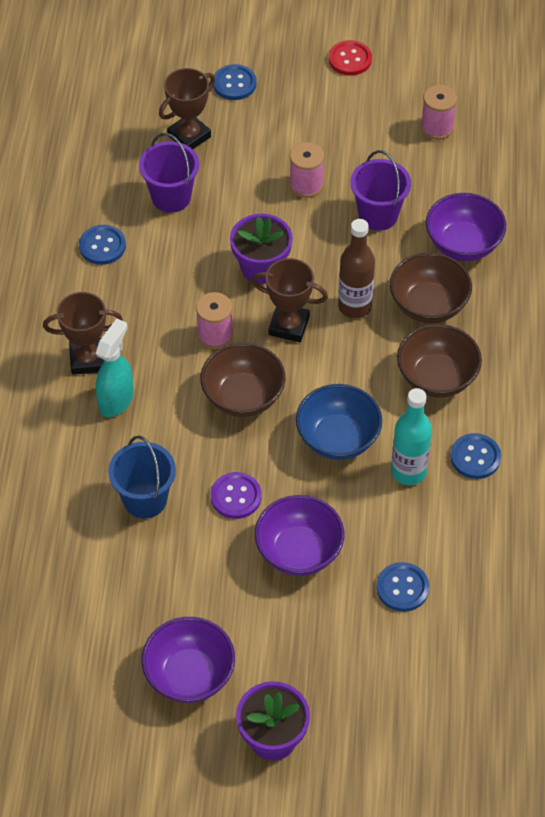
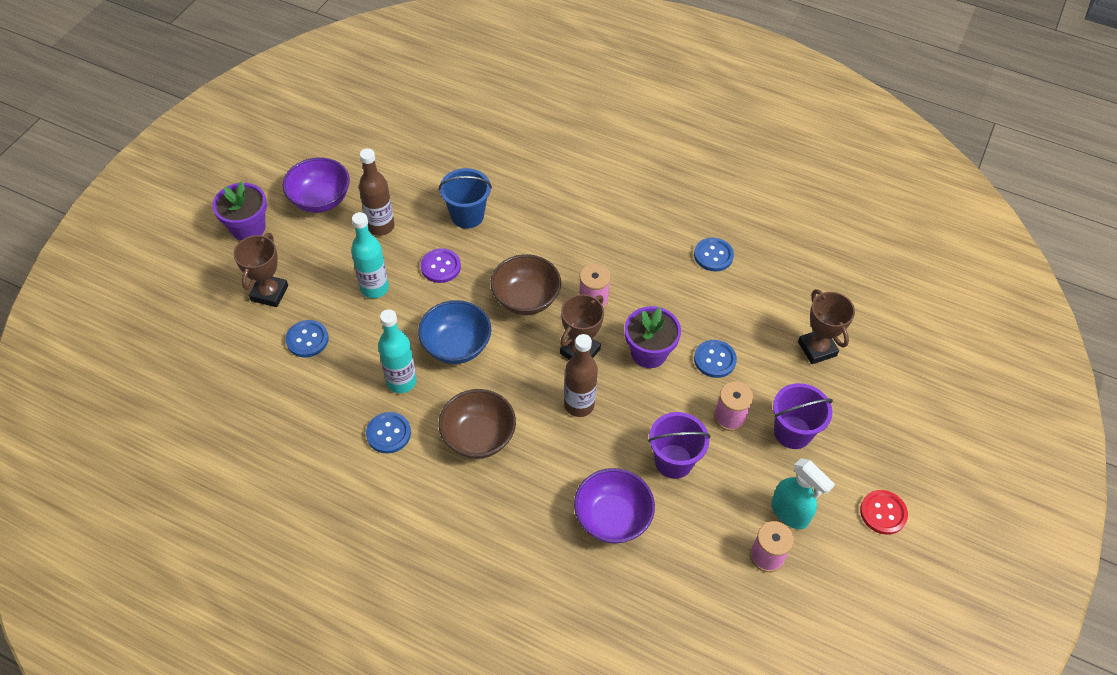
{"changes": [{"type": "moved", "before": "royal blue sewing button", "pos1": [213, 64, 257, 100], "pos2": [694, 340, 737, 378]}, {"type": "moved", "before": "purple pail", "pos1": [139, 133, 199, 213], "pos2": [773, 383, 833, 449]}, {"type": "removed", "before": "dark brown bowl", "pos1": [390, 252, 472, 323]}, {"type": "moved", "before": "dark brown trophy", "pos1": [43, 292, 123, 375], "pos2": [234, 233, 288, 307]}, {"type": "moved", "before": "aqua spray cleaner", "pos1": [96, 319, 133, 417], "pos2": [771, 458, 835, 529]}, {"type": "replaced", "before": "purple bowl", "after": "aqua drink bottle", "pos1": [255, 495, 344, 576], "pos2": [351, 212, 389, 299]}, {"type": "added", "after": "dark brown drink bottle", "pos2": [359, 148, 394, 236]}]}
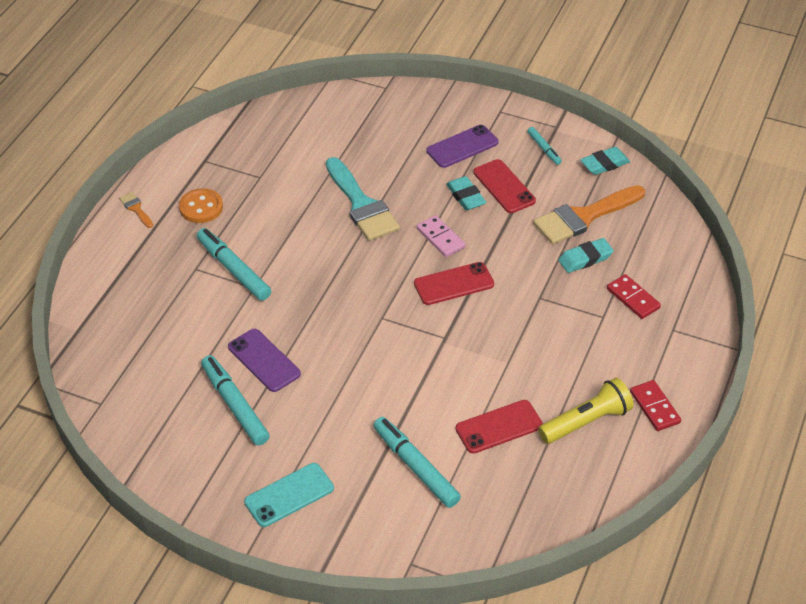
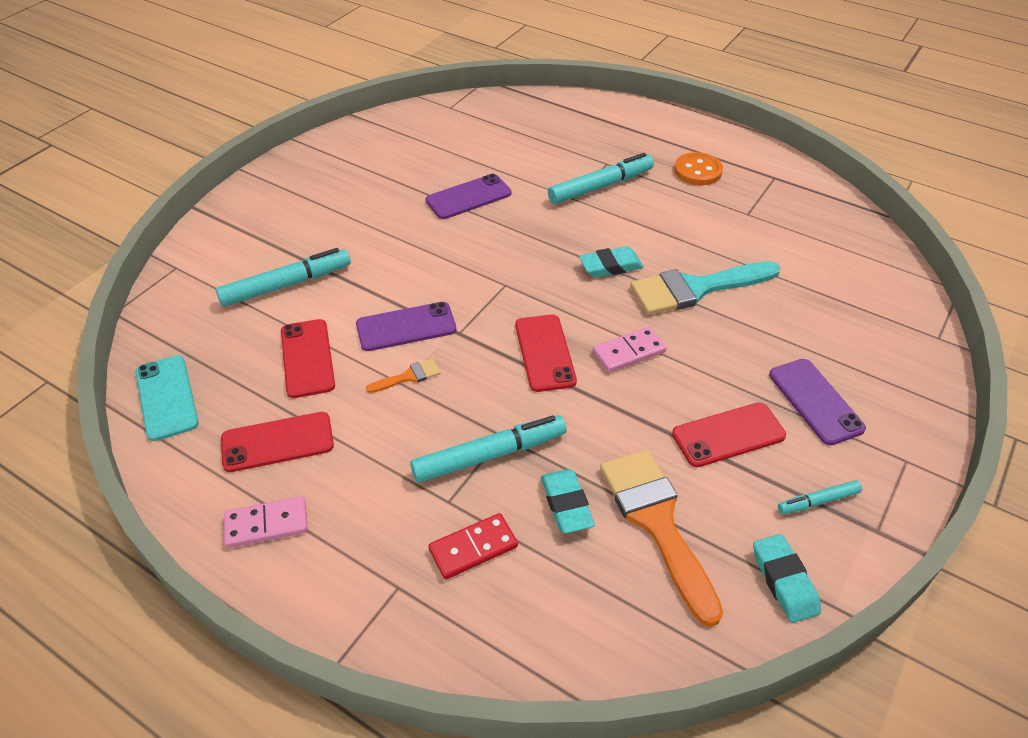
{"changes": [{"type": "moved", "before": "aqua eraser", "pos1": [446, 176, 486, 210], "pos2": [579, 246, 644, 278]}, {"type": "moved", "before": "orange brush", "pos1": [119, 192, 153, 228], "pos2": [366, 358, 440, 393]}, {"type": "moved", "before": "aqua marker", "pos1": [201, 355, 270, 446], "pos2": [410, 415, 567, 483]}, {"type": "replaced", "before": "golden flashlight", "after": "crimson smartphone", "pos1": [538, 378, 634, 444], "pos2": [221, 412, 334, 472]}, {"type": "recoloured", "before": "crimson domino piece", "after": "rosy domino piece", "pos1": [630, 380, 681, 431], "pos2": [224, 496, 308, 548]}, {"type": "moved", "before": "aqua smartphone", "pos1": [244, 463, 334, 527], "pos2": [136, 355, 199, 441]}, {"type": "added", "after": "purple smartphone", "pos2": [356, 302, 456, 351]}]}
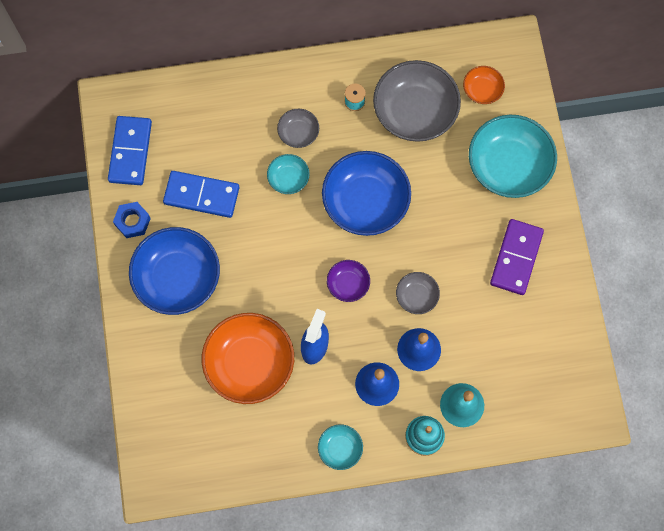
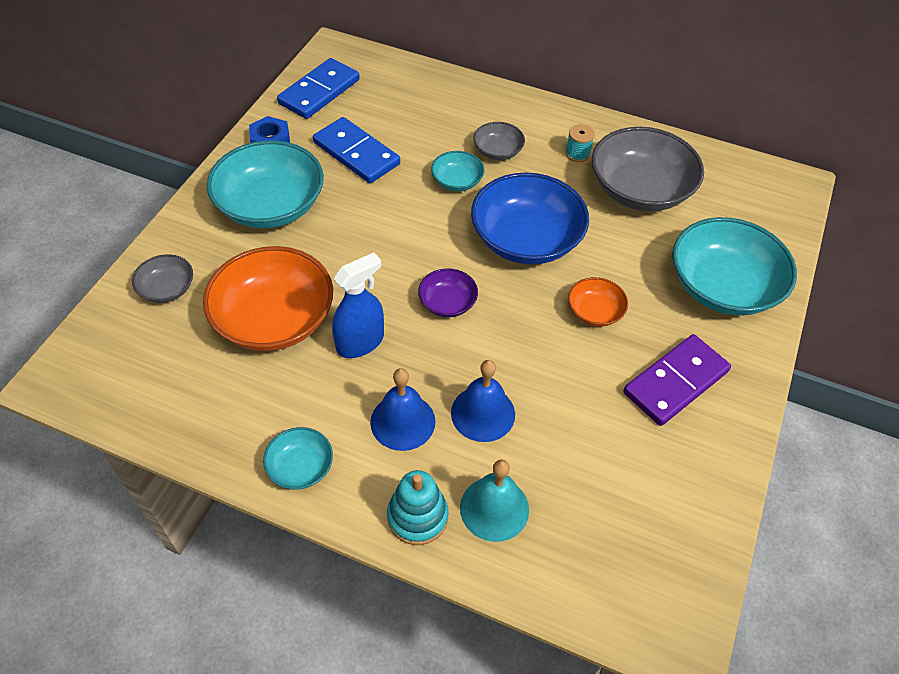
{"changes": [{"type": "moved", "before": "orange bowl", "pos1": [463, 66, 505, 104], "pos2": [568, 277, 628, 327]}, {"type": "recoloured", "before": "royal blue bowl", "after": "aqua bowl", "pos1": [129, 227, 220, 315], "pos2": [207, 140, 324, 228]}, {"type": "moved", "before": "ash-grey bowl", "pos1": [396, 272, 440, 314], "pos2": [132, 254, 193, 303]}]}
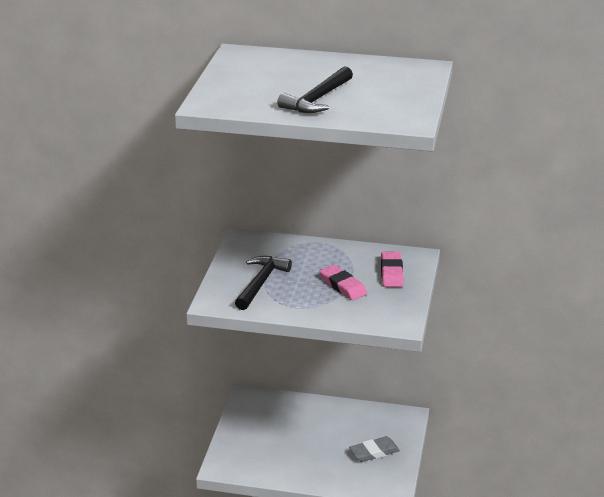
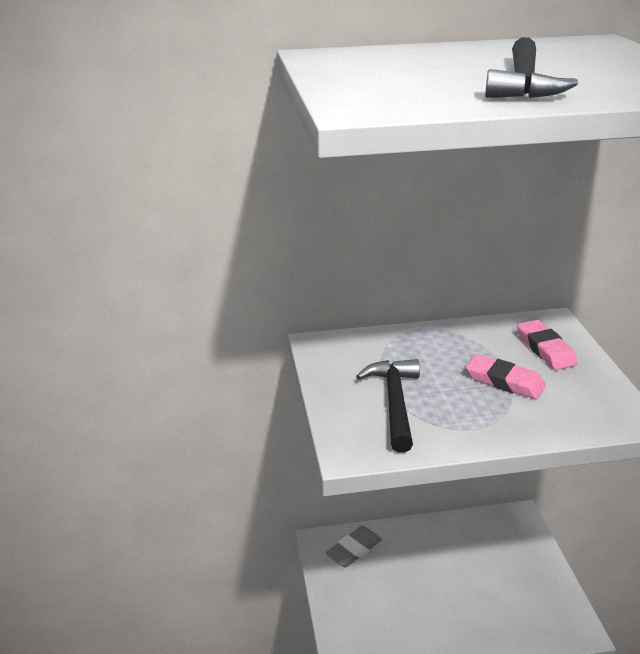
{"changes": [{"type": "moved", "before": "ash-grey eraser", "pos1": [349, 436, 400, 462], "pos2": [326, 526, 382, 567]}]}
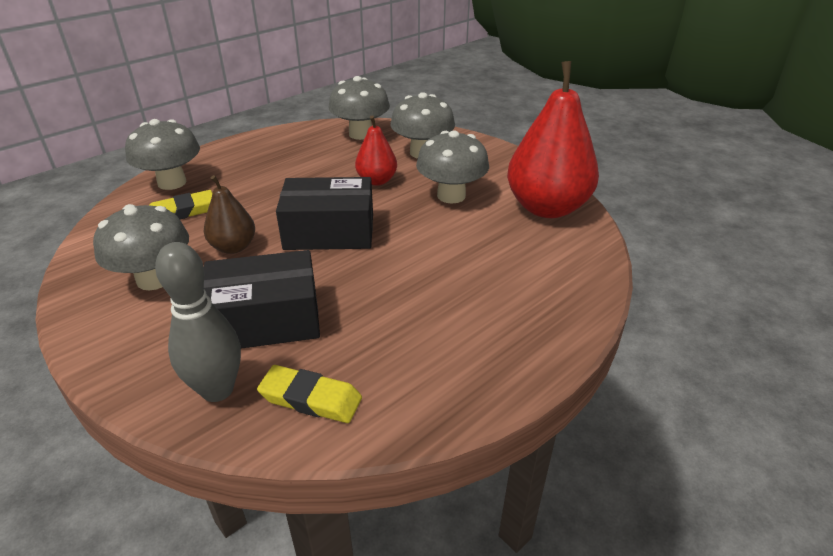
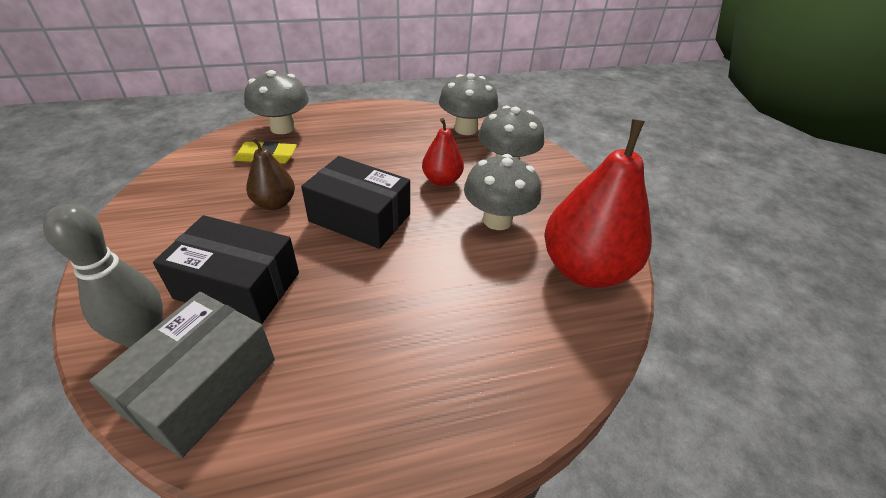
{"changes": [{"type": "removed", "before": "ash-grey mushroom", "pos1": [93, 204, 189, 290]}, {"type": "replaced", "before": "golden eraser", "after": "ash-grey box", "pos1": [257, 365, 362, 423], "pos2": [89, 292, 275, 458]}]}
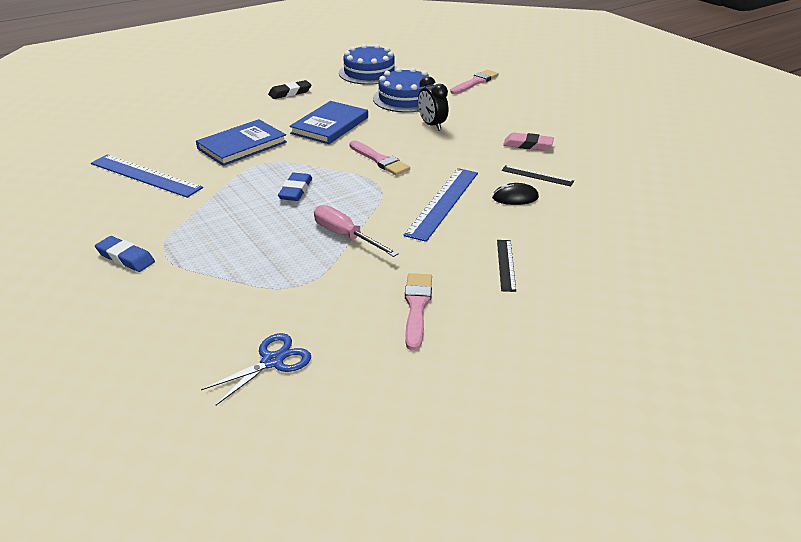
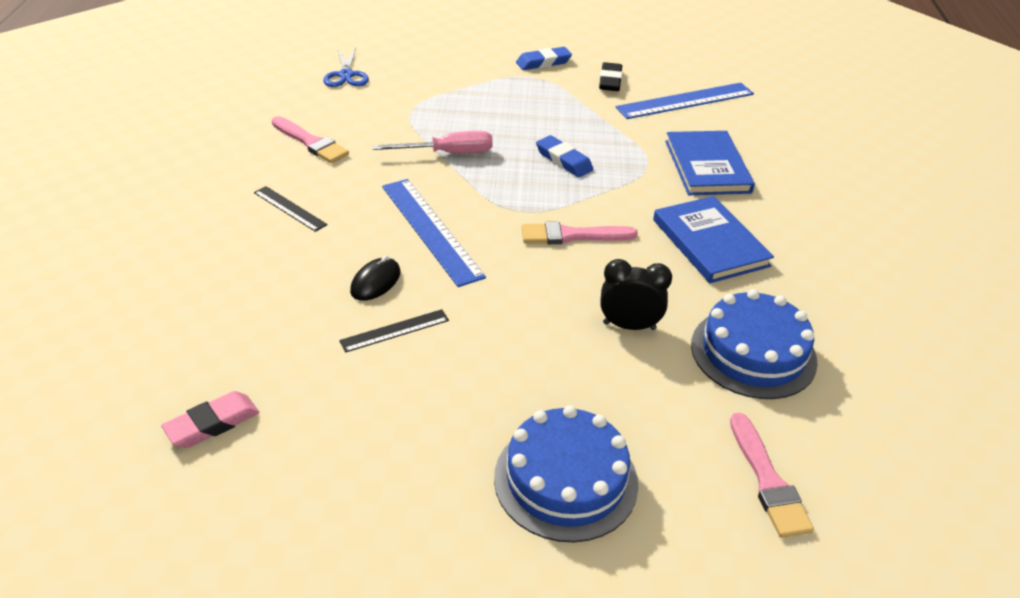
{"changes": [{"type": "moved", "before": "royal blue layer cake", "pos1": [339, 44, 398, 85], "pos2": [494, 405, 638, 542]}, {"type": "moved", "before": "jet-black eraser", "pos1": [268, 80, 311, 99], "pos2": [599, 62, 622, 91]}, {"type": "moved", "before": "rosy eraser", "pos1": [503, 132, 554, 151], "pos2": [161, 391, 259, 448]}]}
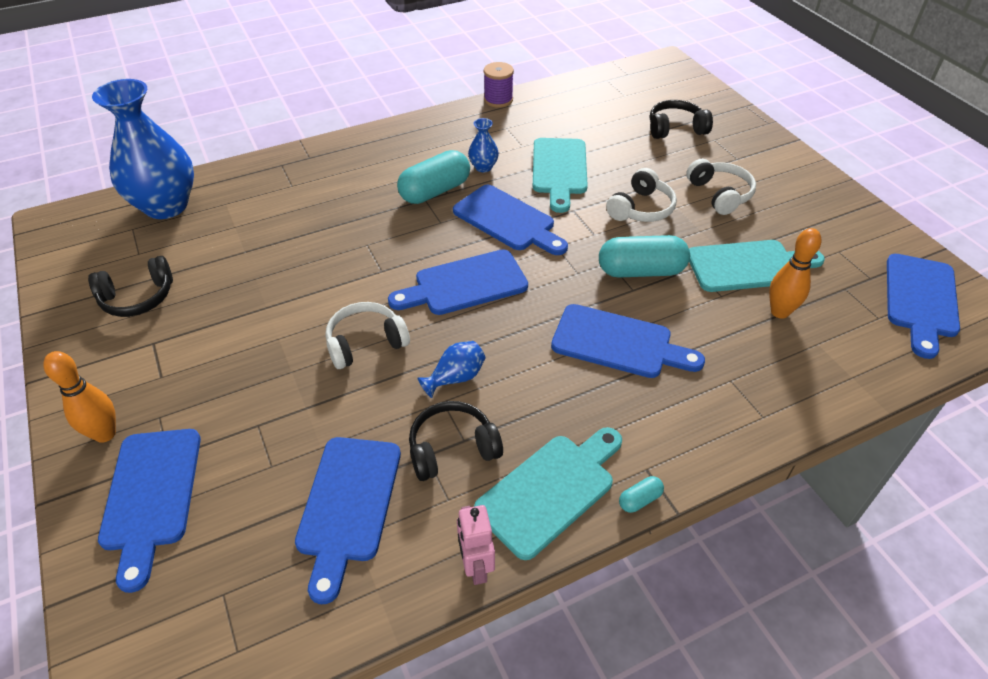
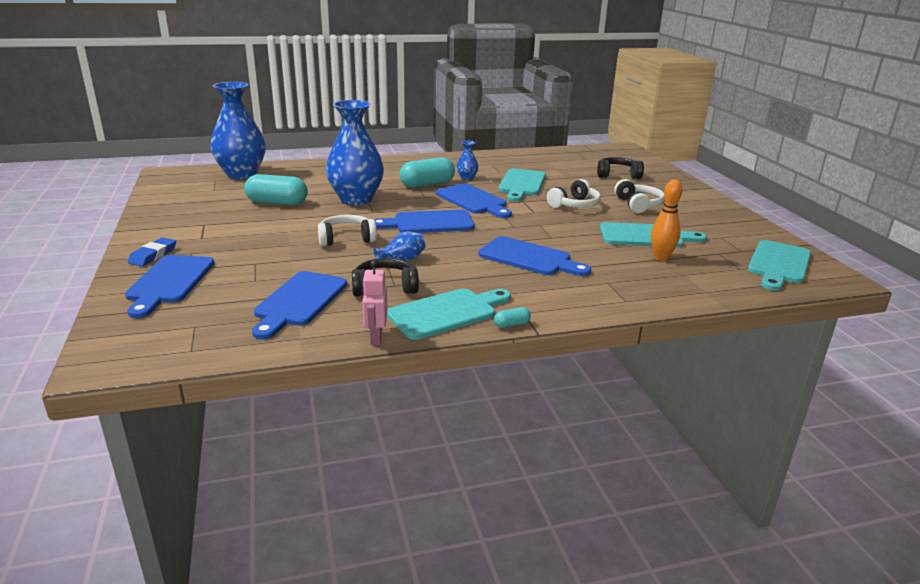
{"changes": [{"type": "removed", "before": "purple bobbin", "pos1": [484, 62, 514, 108]}, {"type": "moved", "before": "aqua pill shape", "pos1": [599, 235, 690, 278], "pos2": [244, 174, 308, 205]}, {"type": "recoloured", "before": "royal blue chopping board", "after": "aqua chopping board", "pos1": [887, 254, 960, 359], "pos2": [748, 240, 811, 291]}, {"type": "removed", "before": "jet-black headset", "pos1": [88, 256, 173, 317]}, {"type": "replaced", "before": "orange bowling pin", "after": "royal blue eraser", "pos1": [43, 351, 116, 443], "pos2": [128, 237, 176, 267]}, {"type": "added", "after": "royal blue flower vase", "pos2": [326, 100, 384, 205]}]}
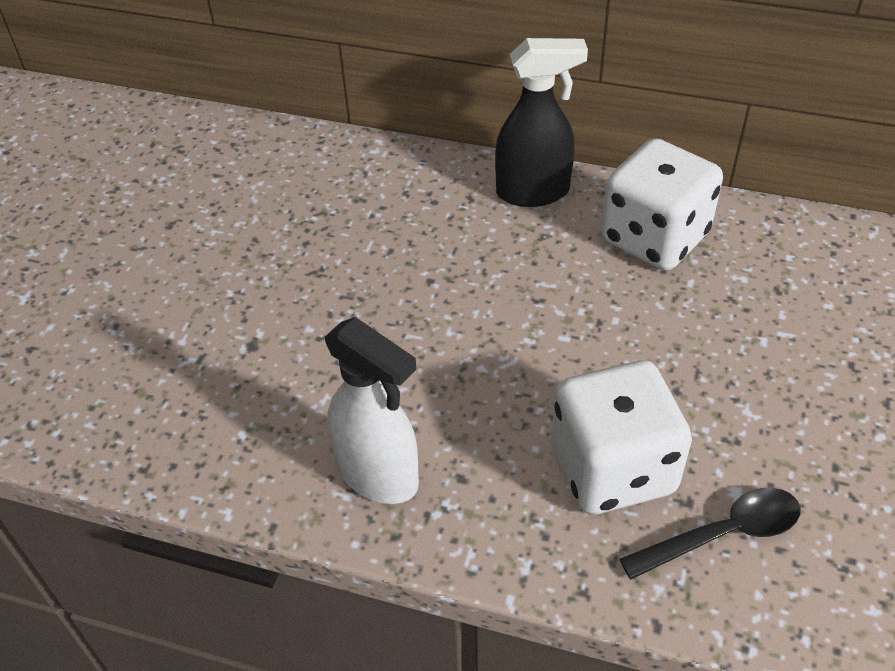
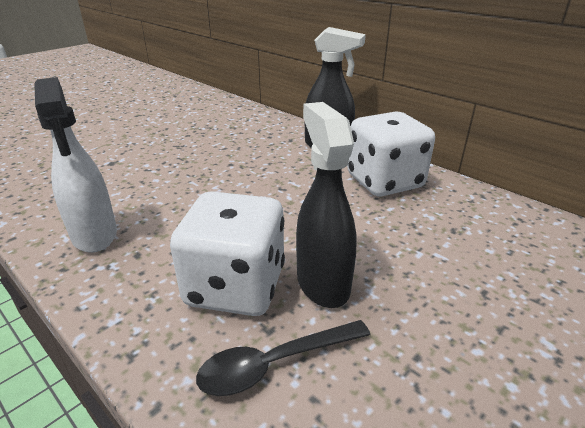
{"changes": [{"type": "turned", "before": "jet-black teaspoon", "pos1": [620, 488, 801, 579], "pos2": [196, 320, 370, 396], "turn": 150}, {"type": "added", "after": "jet-black spray cleaner", "pos2": [296, 102, 356, 308]}]}
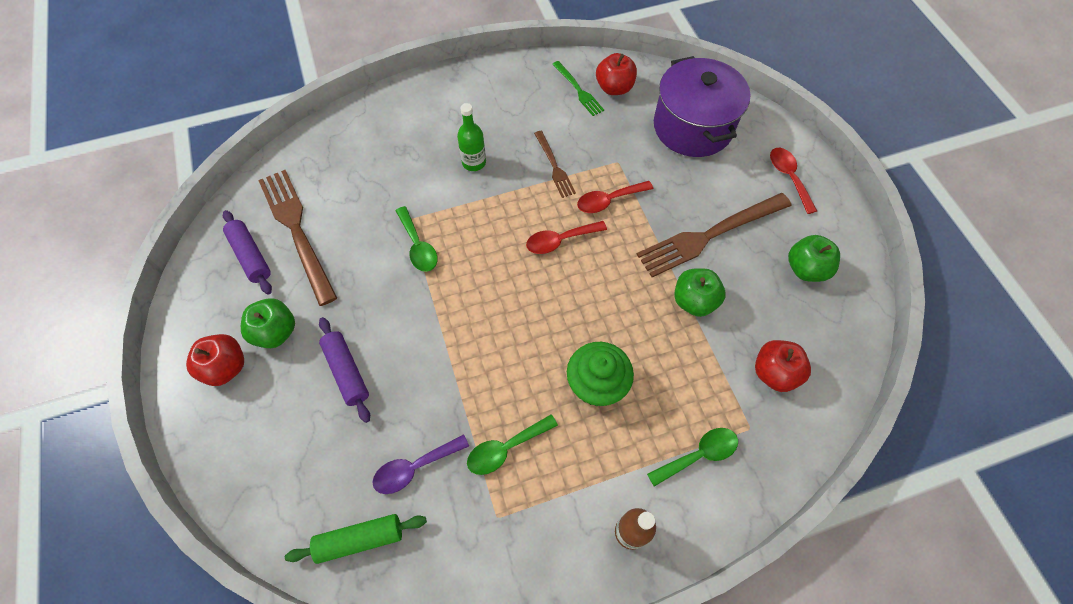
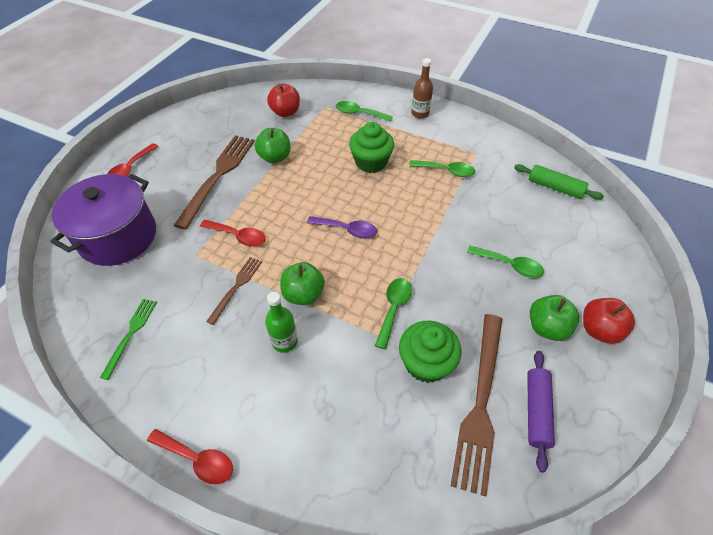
{"changes": [{"type": "removed", "before": "crimson apple", "pos1": [596, 53, 637, 95]}, {"type": "turned", "before": "dark brown dinner fork", "pos1": [636, 193, 792, 277], "pos2": [173, 135, 255, 230], "turn": -90}, {"type": "moved", "before": "crimson teaspoon", "pos1": [526, 221, 607, 254], "pos2": [147, 429, 233, 484]}, {"type": "moved", "before": "leaf-green apple", "pos1": [788, 235, 840, 282], "pos2": [280, 262, 325, 305]}, {"type": "replaced", "before": "purple dough roller", "after": "leaf-green teaspoon", "pos1": [319, 317, 370, 423], "pos2": [467, 245, 544, 278]}, {"type": "moved", "before": "purple teaspoon", "pos1": [373, 434, 469, 494], "pos2": [307, 216, 377, 239]}, {"type": "added", "after": "leaf-green cupcake", "pos2": [399, 321, 462, 383]}]}
